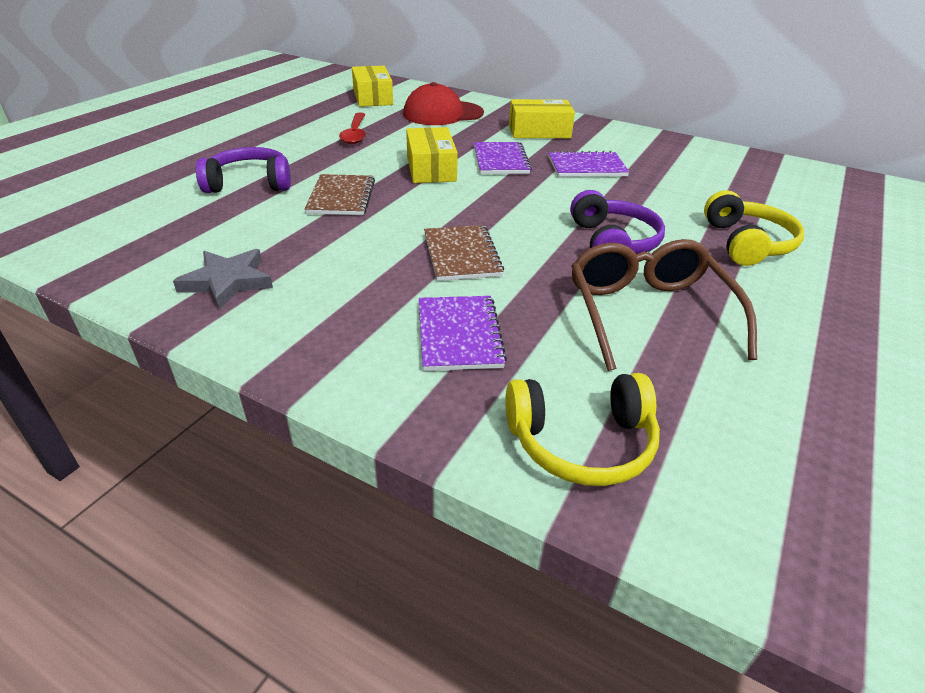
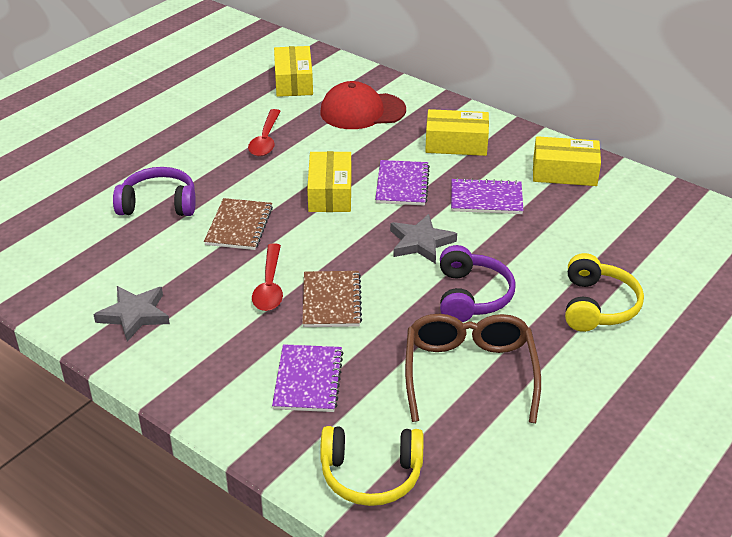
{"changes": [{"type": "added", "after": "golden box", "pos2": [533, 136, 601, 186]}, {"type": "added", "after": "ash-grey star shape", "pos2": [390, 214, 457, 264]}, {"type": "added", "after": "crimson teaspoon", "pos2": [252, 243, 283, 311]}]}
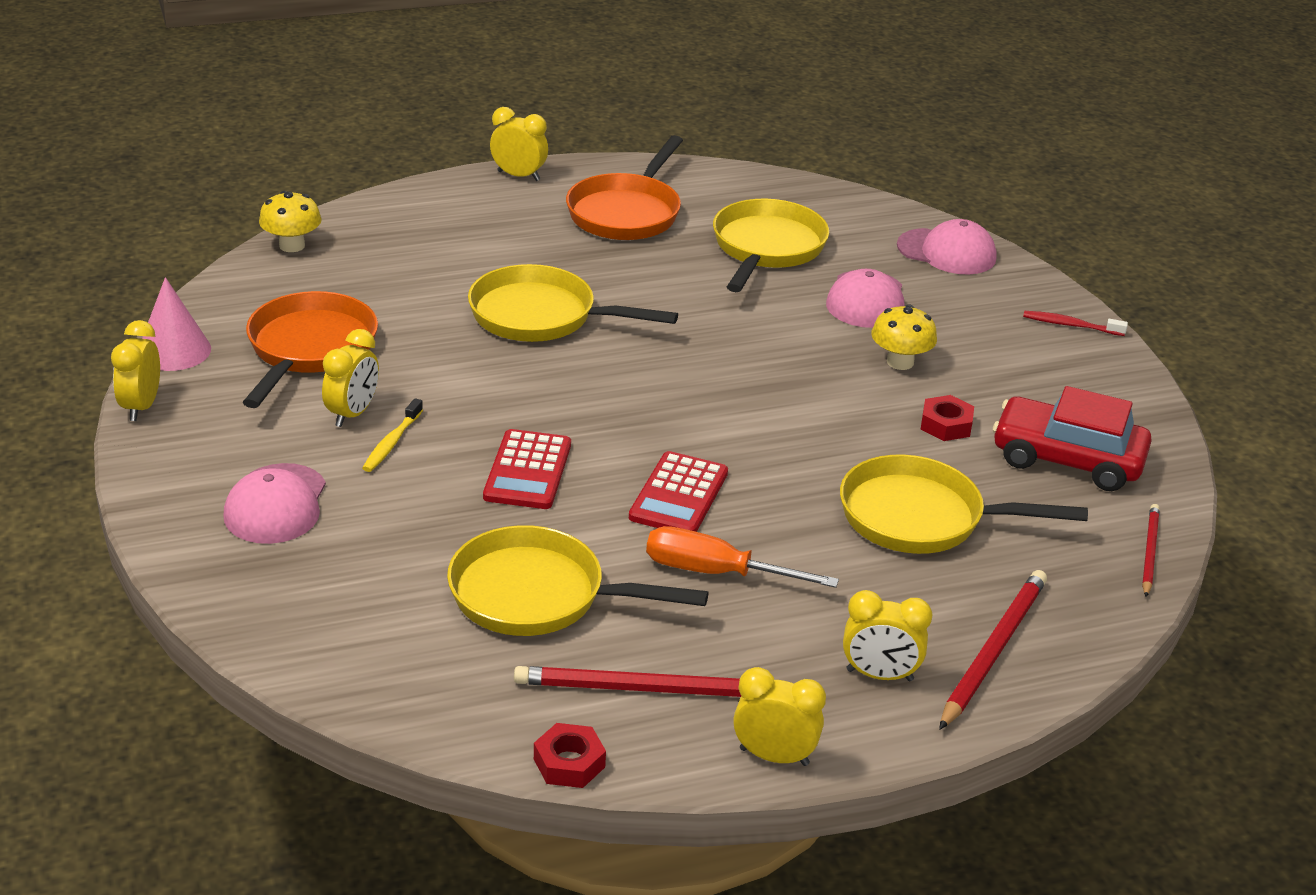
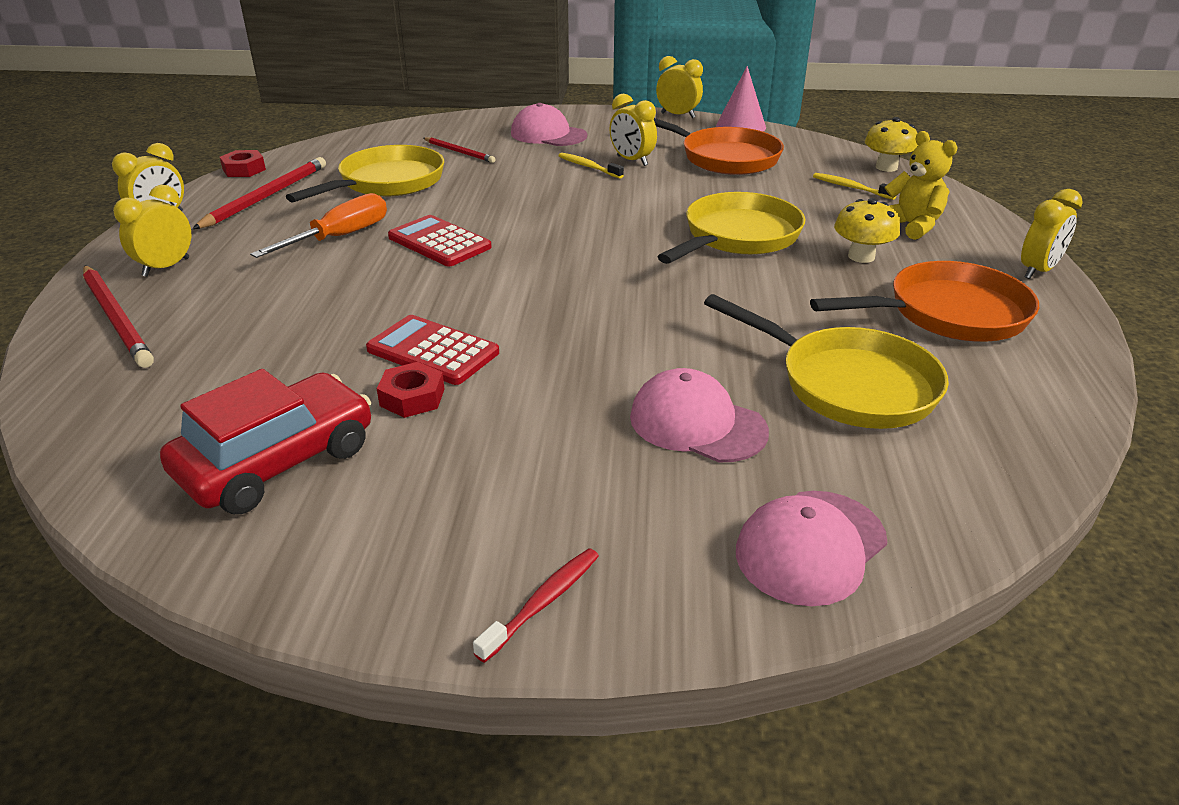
{"changes": [{"type": "turned", "before": "orange skillet", "pos1": [566, 135, 683, 240], "pos2": [810, 261, 1039, 342], "turn": 120}, {"type": "moved", "before": "golden mushroom", "pos1": [871, 304, 937, 370], "pos2": [834, 198, 900, 263]}, {"type": "moved", "before": "crimson adding machine", "pos1": [483, 429, 571, 509], "pos2": [366, 315, 499, 385]}, {"type": "removed", "before": "golden skillet", "pos1": [840, 454, 1088, 554]}, {"type": "moved", "before": "crimson pencil", "pos1": [1142, 504, 1160, 597], "pos2": [423, 137, 495, 163]}, {"type": "added", "after": "golden stuffed bear", "pos2": [884, 131, 958, 240]}, {"type": "added", "after": "golden tooth brush", "pos2": [813, 173, 897, 200]}]}
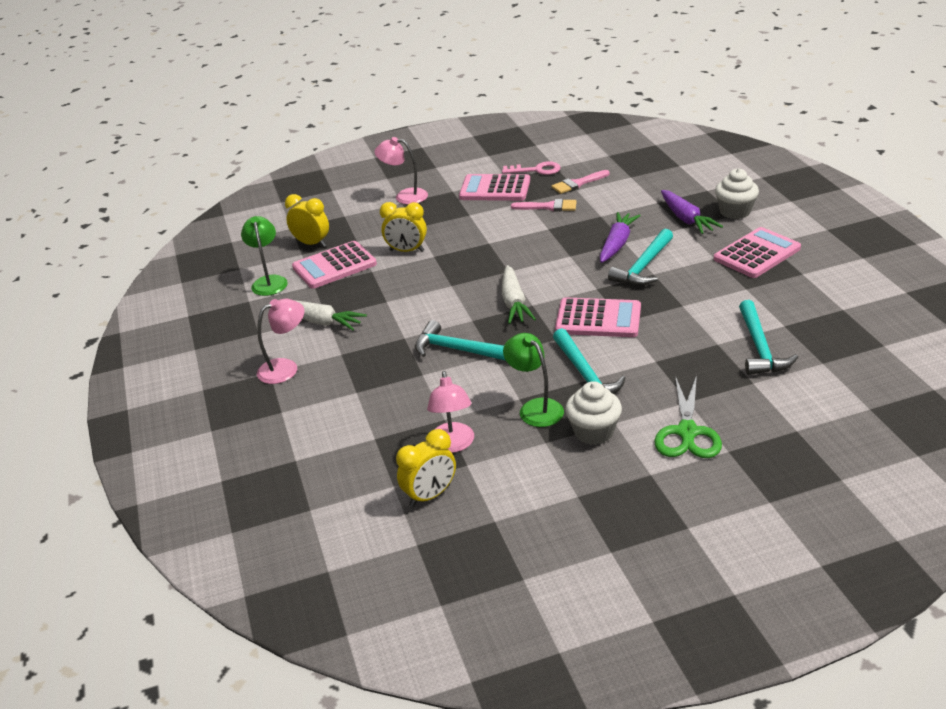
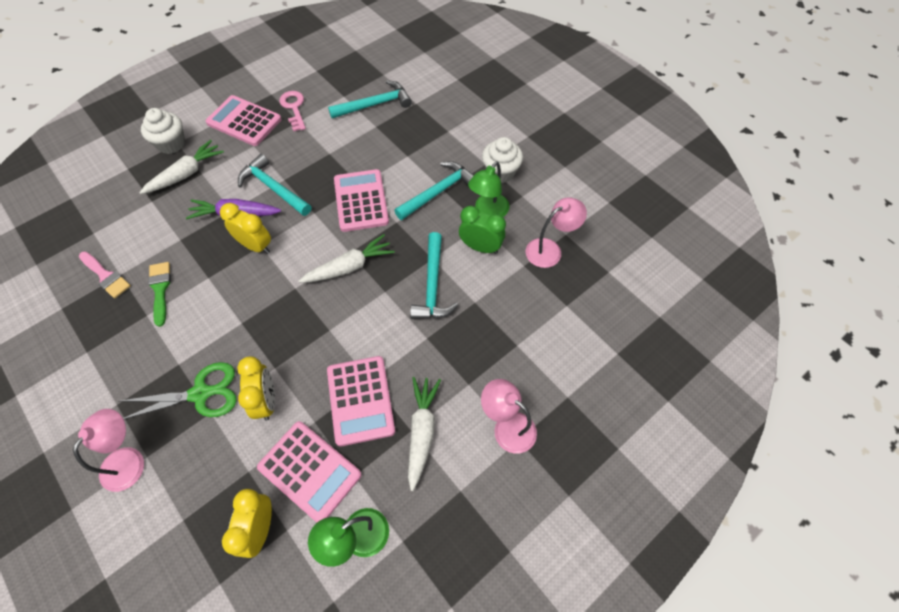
{"changes": [{"type": "turned", "before": "rosy lamp", "pos1": [375, 137, 428, 204], "pos2": [73, 409, 144, 492], "turn": -150}, {"type": "moved", "before": "rosy door key", "pos1": [502, 161, 561, 175], "pos2": [279, 91, 306, 132]}, {"type": "moved", "before": "rosy adding machine", "pos1": [459, 174, 530, 201], "pos2": [327, 356, 395, 447]}, {"type": "recoloured", "before": "purple toy carrot", "after": "white toy carrot", "pos1": [661, 190, 723, 234], "pos2": [139, 140, 224, 194]}, {"type": "recoloured", "before": "rosy brush", "after": "leaf-green brush", "pos1": [511, 199, 577, 211], "pos2": [148, 262, 171, 327]}, {"type": "turned", "before": "aqua claw hammer", "pos1": [608, 229, 673, 286], "pos2": [238, 154, 311, 216], "turn": -150}, {"type": "moved", "before": "leaf-green pair of scissors", "pos1": [654, 375, 722, 458], "pos2": [121, 362, 237, 419]}, {"type": "moved", "before": "golden bedside clock", "pos1": [396, 429, 456, 507], "pos2": [220, 203, 271, 254]}, {"type": "added", "after": "leaf-green bedside clock", "pos2": [459, 206, 506, 254]}]}
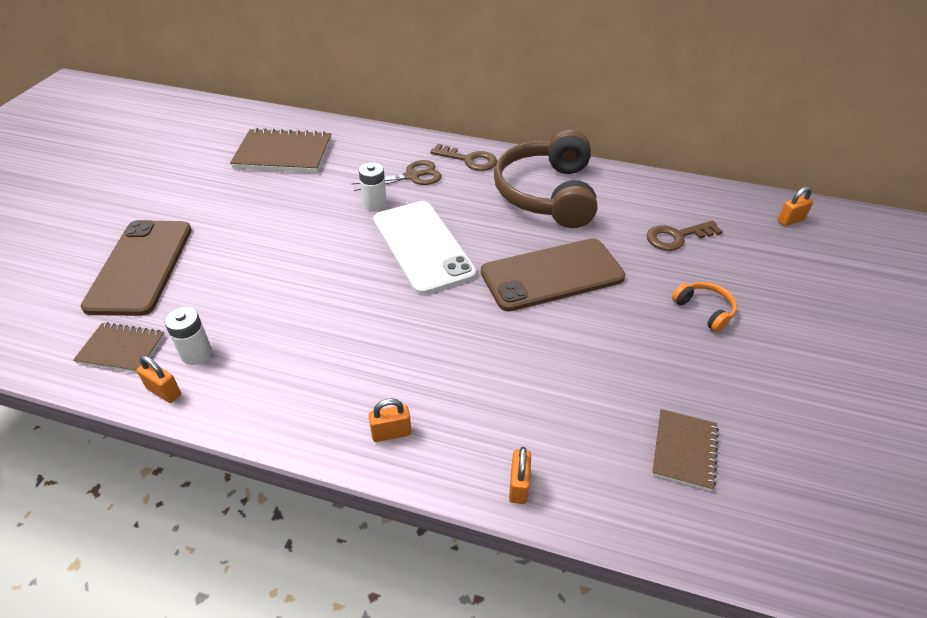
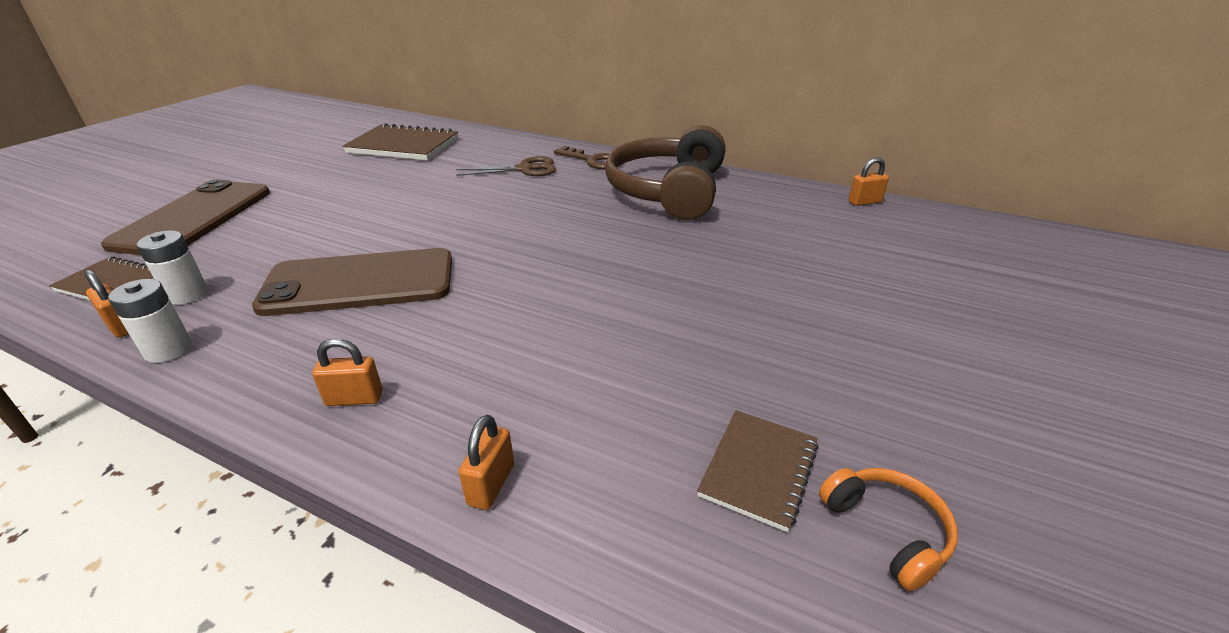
{"changes": [{"type": "moved", "before": "white battery", "pos1": [359, 162, 387, 211], "pos2": [108, 279, 192, 363]}, {"type": "moved", "before": "orange padlock", "pos1": [777, 187, 813, 226], "pos2": [848, 157, 889, 206]}, {"type": "removed", "before": "white smartphone", "pos1": [373, 201, 476, 295]}, {"type": "removed", "before": "dark brown door key", "pos1": [647, 220, 723, 251]}, {"type": "moved", "before": "dark brown smartphone", "pos1": [481, 238, 625, 312], "pos2": [252, 248, 452, 316]}, {"type": "moved", "before": "orange headset", "pos1": [672, 282, 737, 332], "pos2": [819, 468, 958, 591]}]}
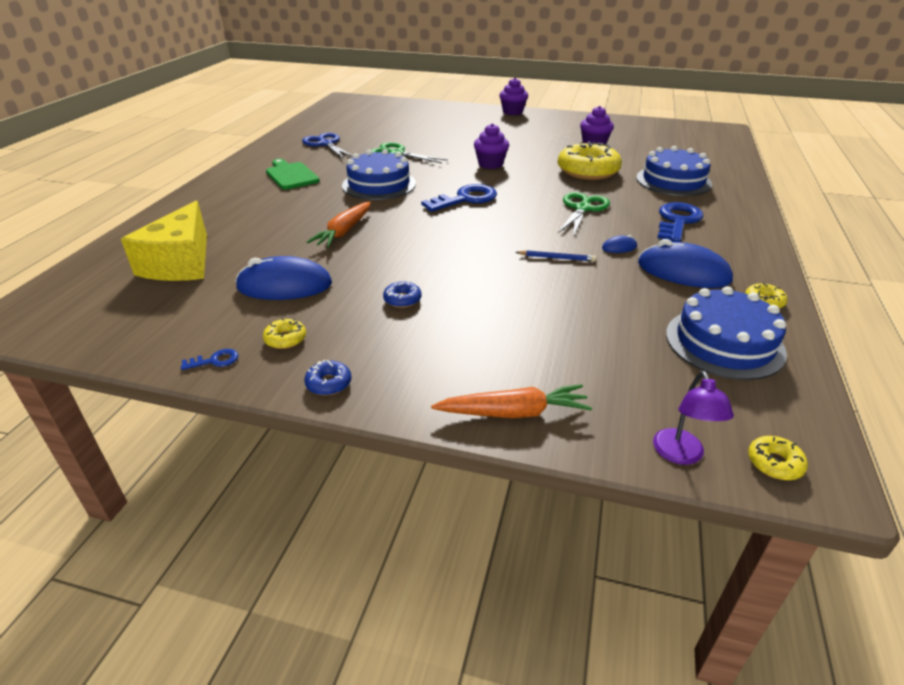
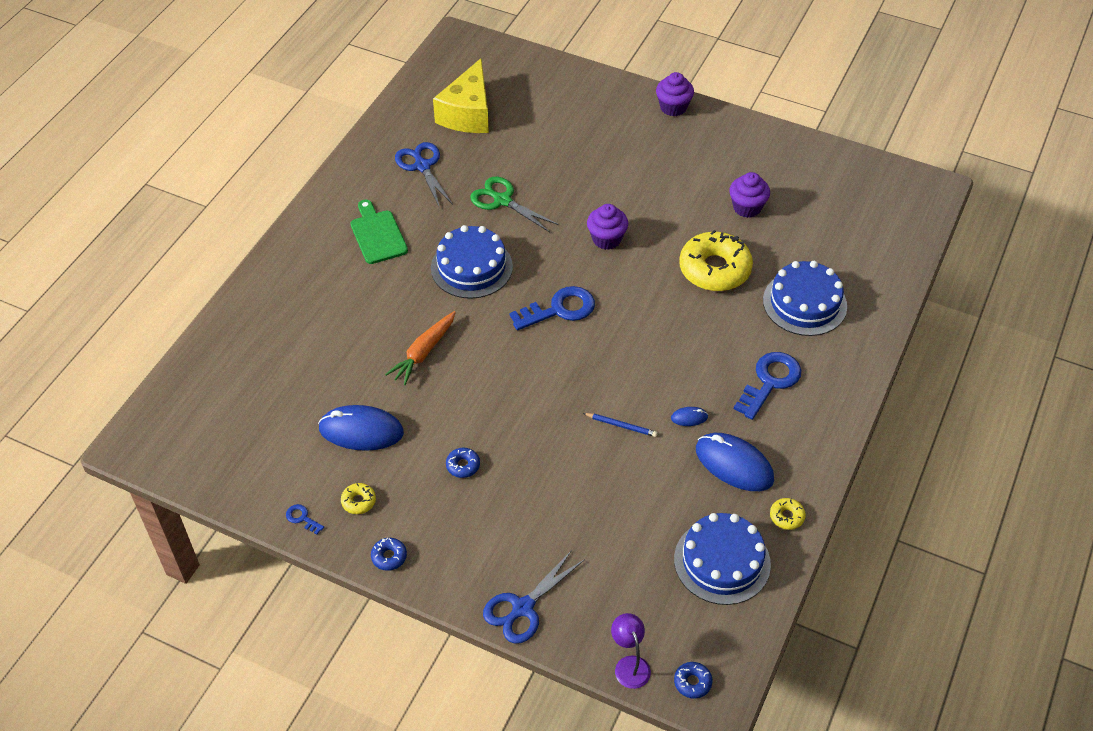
{"changes": [{"type": "removed", "before": "leaf-green pair of scissors", "pos1": [558, 192, 610, 237]}, {"type": "moved", "before": "golden cheese wedge", "pos1": [121, 201, 207, 281], "pos2": [433, 58, 489, 133]}, {"type": "turned", "before": "royal blue door key", "pos1": [181, 349, 238, 370], "pos2": [286, 504, 324, 535], "turn": -135}, {"type": "turned", "before": "purple lamp", "pos1": [653, 371, 734, 465], "pos2": [611, 613, 651, 689], "turn": 150}, {"type": "replaced", "before": "orange toy carrot", "after": "royal blue pair of scissors", "pos1": [431, 384, 592, 418], "pos2": [483, 550, 585, 644]}, {"type": "recoloured", "before": "golden donut", "after": "royal blue donut", "pos1": [748, 436, 808, 480], "pos2": [674, 662, 712, 699]}]}
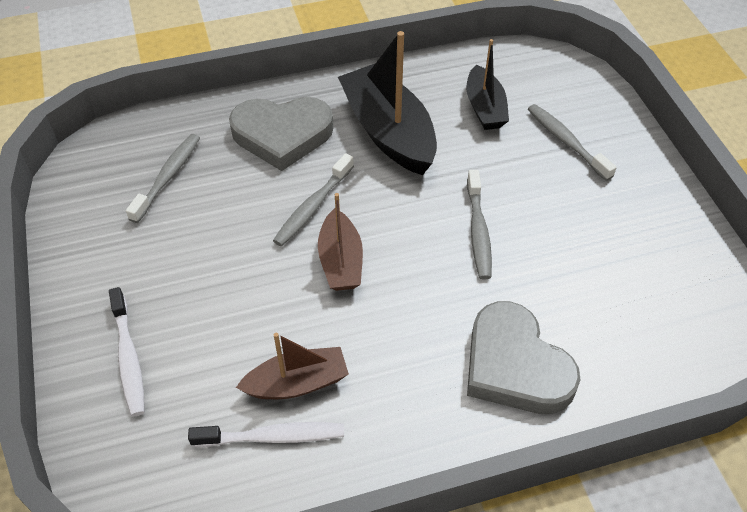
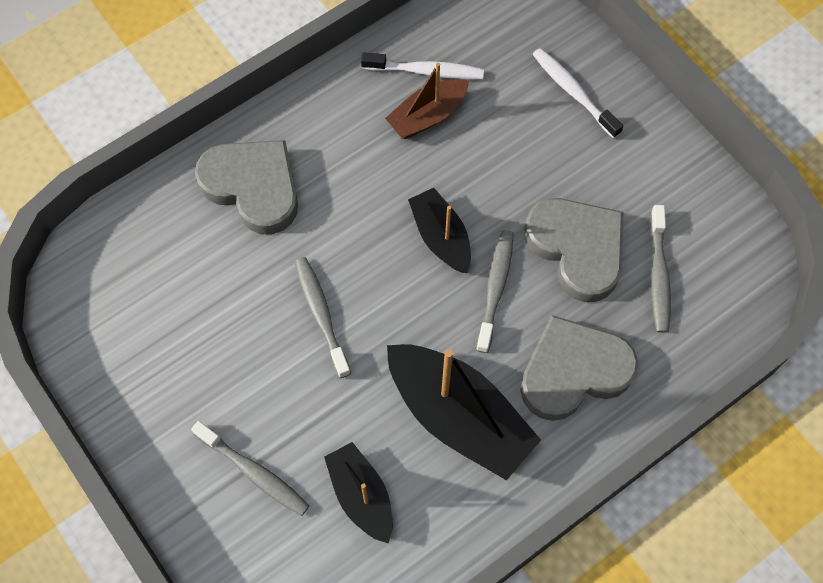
{"changes": [{"type": "recoloured", "before": "dark brown sailboat", "after": "jet-black sailboat", "pos1": [318, 193, 363, 291], "pos2": [408, 188, 471, 273]}, {"type": "turned", "before": "white tooth brush", "pos1": [188, 422, 344, 447], "pos2": [361, 52, 484, 79], "turn": -150}, {"type": "added", "after": "ash-grey love heart", "pos2": [524, 198, 623, 302]}]}
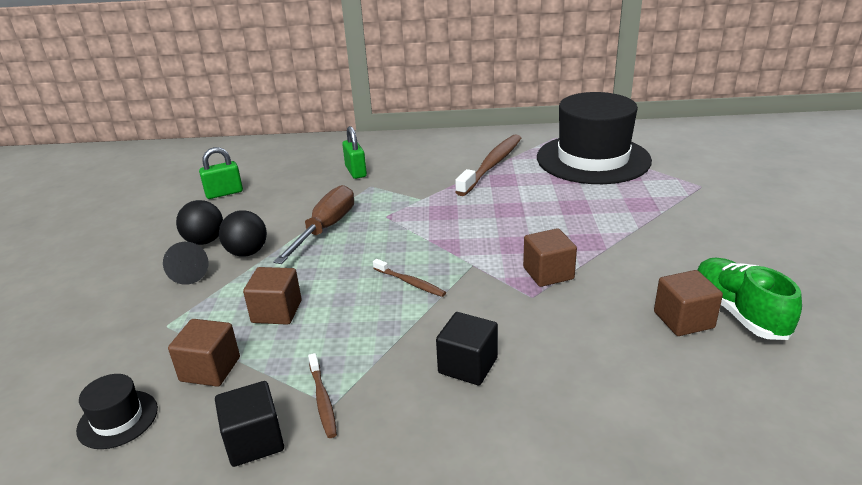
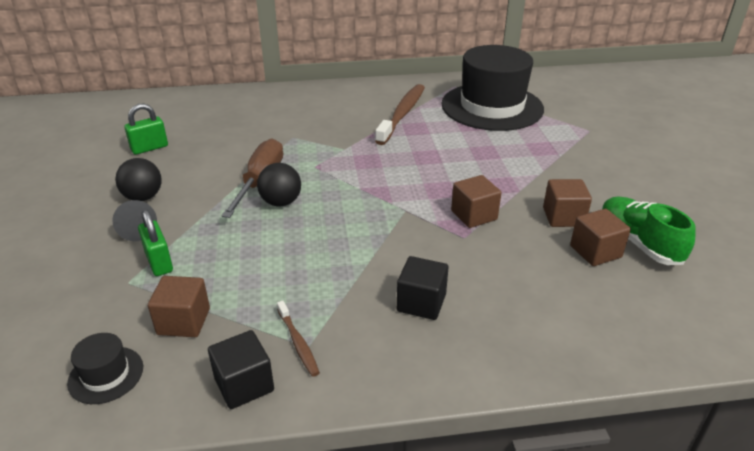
{"changes": [{"type": "moved", "before": "leaf-green padlock", "pos1": [342, 126, 367, 179], "pos2": [138, 210, 173, 276]}, {"type": "moved", "before": "jet-black play ball", "pos1": [219, 210, 267, 256], "pos2": [257, 163, 301, 206]}, {"type": "removed", "before": "dark brown tooth brush", "pos1": [373, 259, 446, 297]}, {"type": "moved", "before": "dark brown solid cube", "pos1": [243, 267, 302, 325], "pos2": [543, 179, 592, 227]}]}
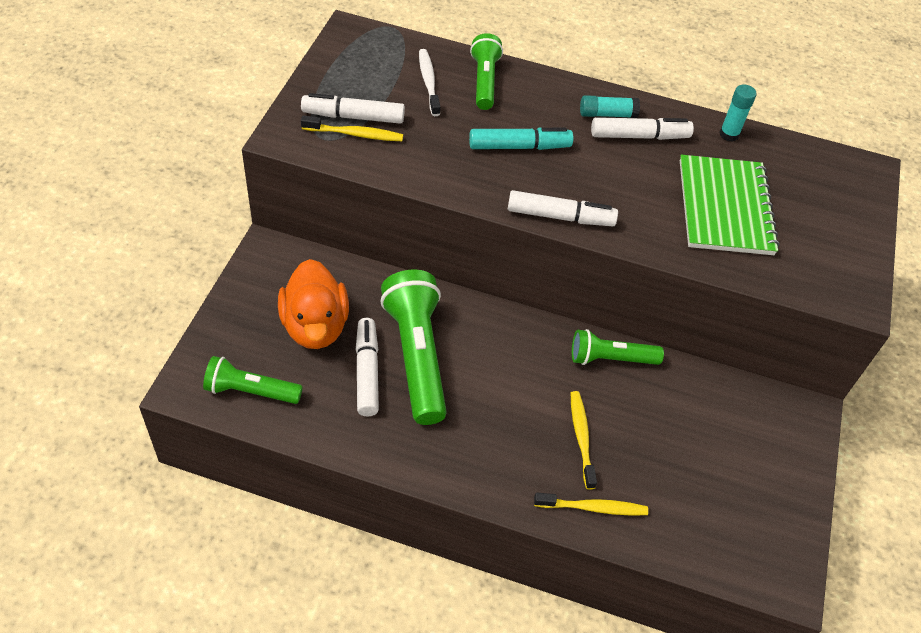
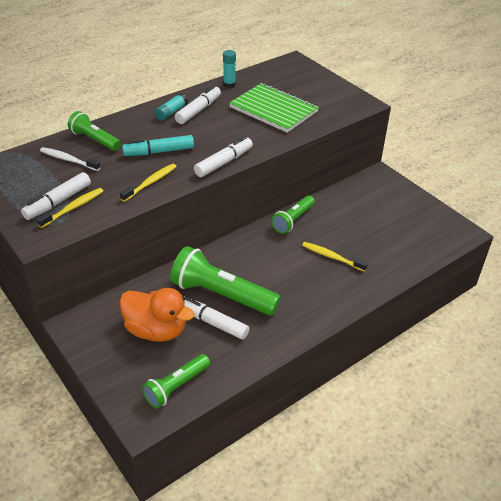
{"changes": [{"type": "turned", "before": "aqua marker", "pos1": [469, 128, 573, 150], "pos2": [122, 135, 194, 156], "turn": -135}, {"type": "moved", "before": "golden tooth brush", "pos1": [534, 493, 648, 516], "pos2": [120, 164, 177, 202]}]}
